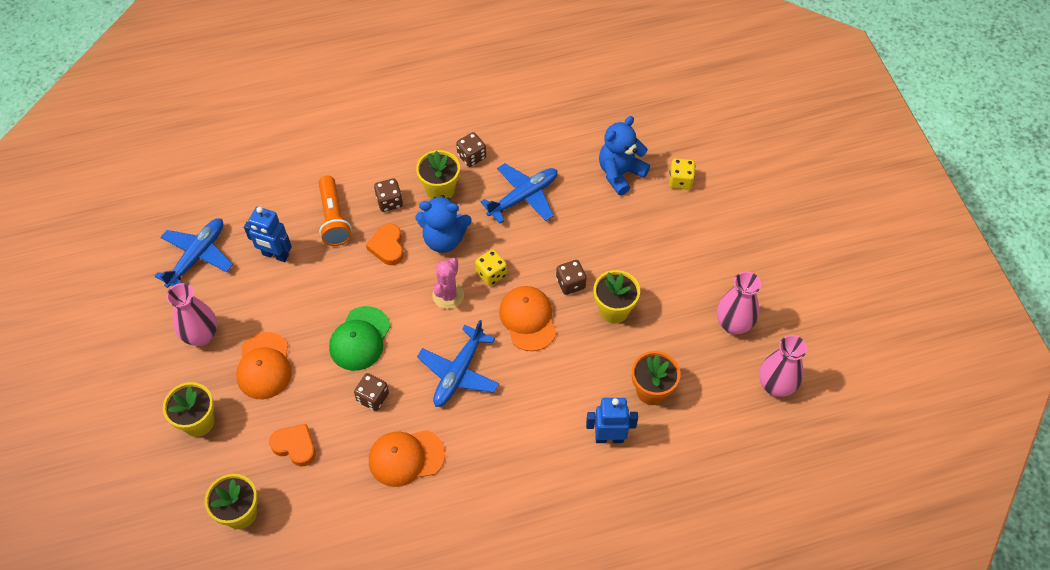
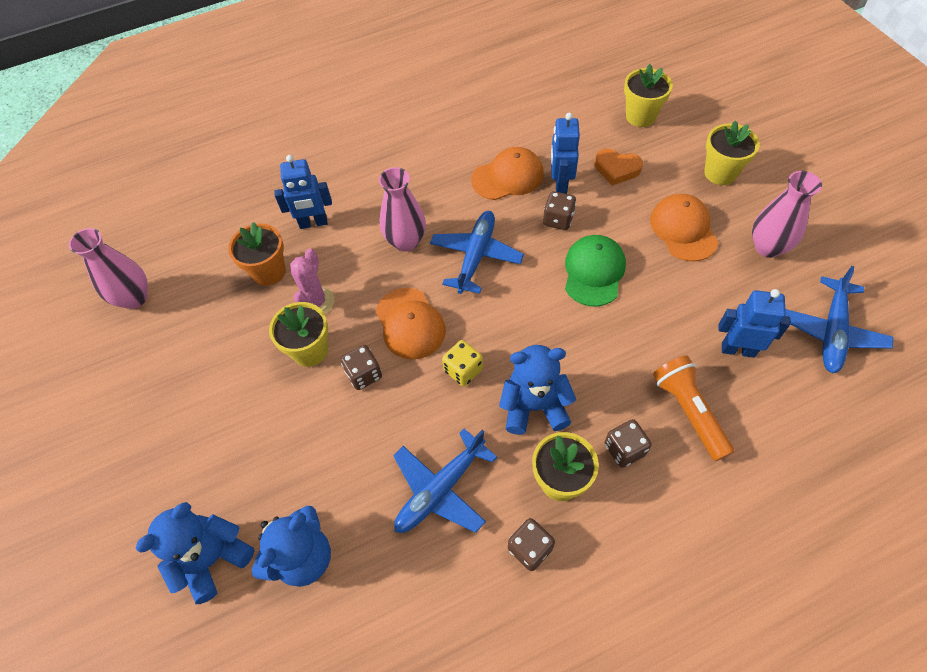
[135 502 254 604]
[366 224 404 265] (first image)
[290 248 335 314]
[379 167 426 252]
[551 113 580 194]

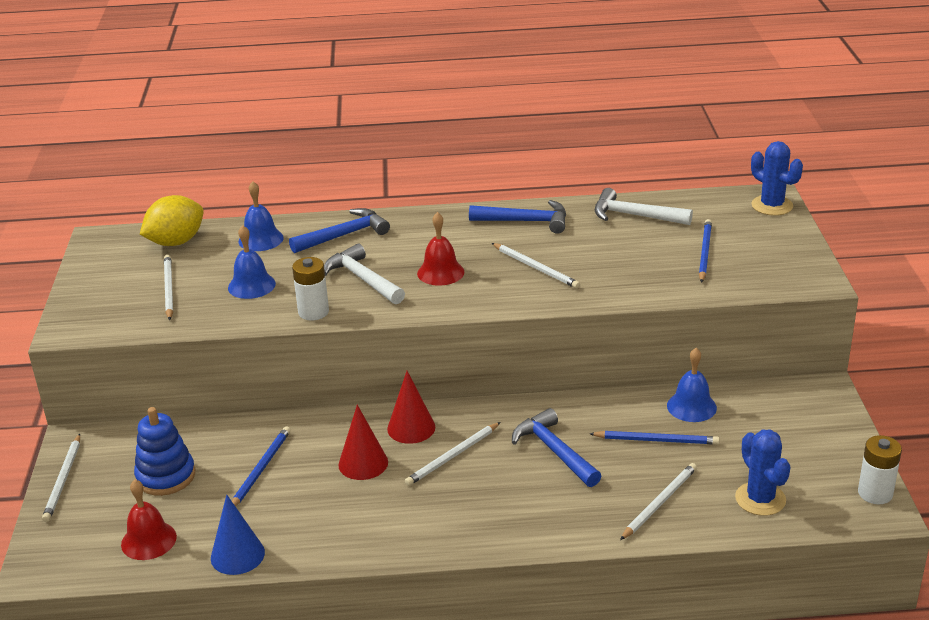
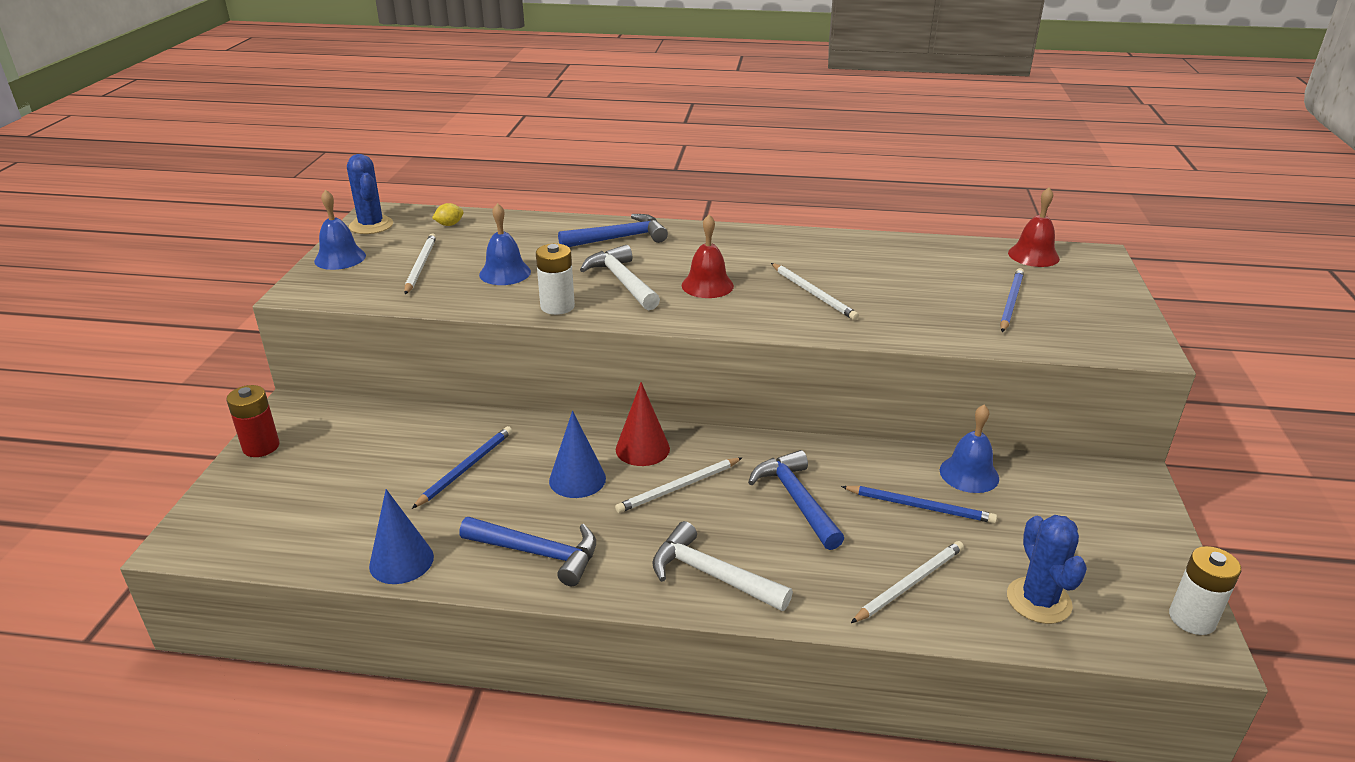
[347 154 393 234]
[314 189 366 270]
[652 521 793 611]
[432 203 464 226]
[459 517 596 586]
[549 411 606 498]
[134 407 195 496] (first image)
[227 385 279 457]
[1008 187 1060 267]

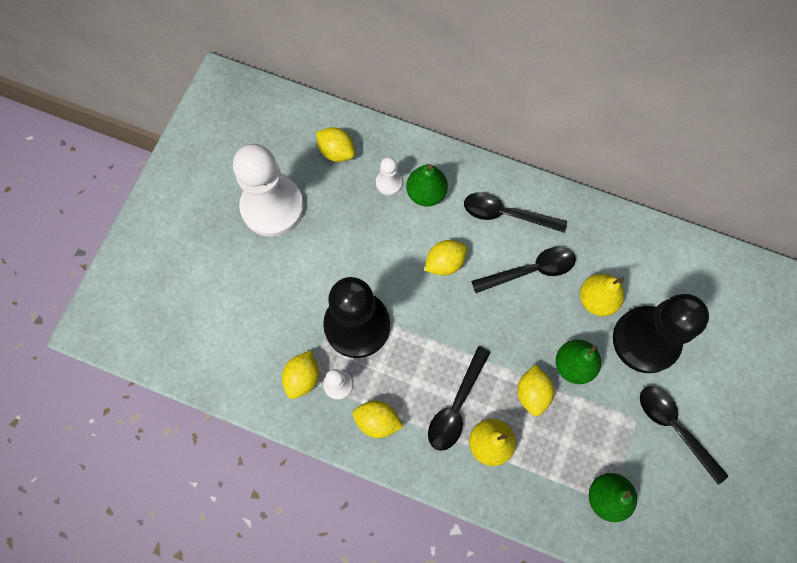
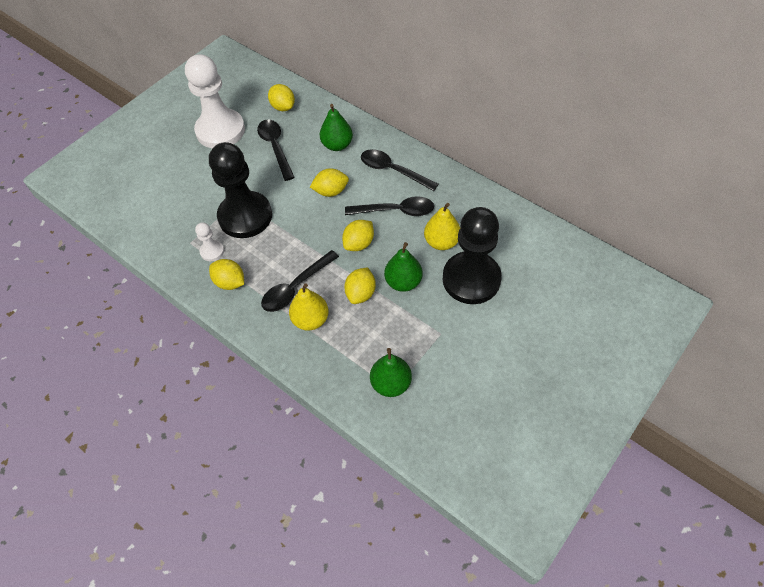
[376 157 403 195] (first image)
[342 220 374 251]
[257 119 295 181]

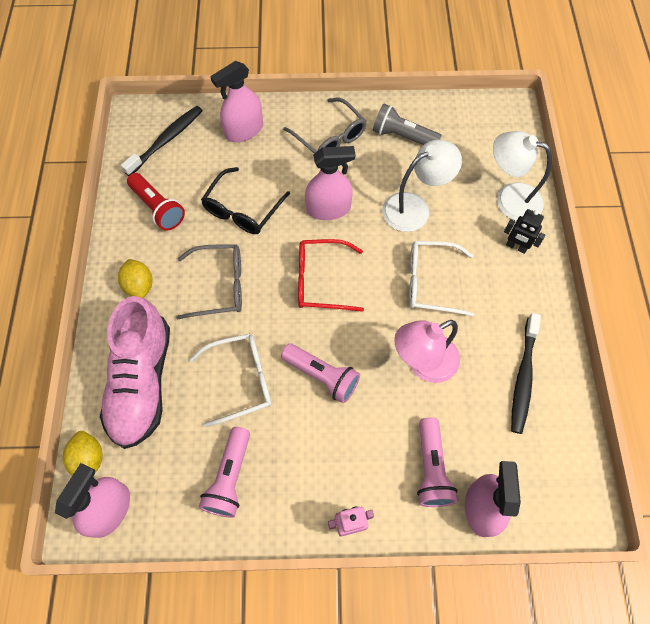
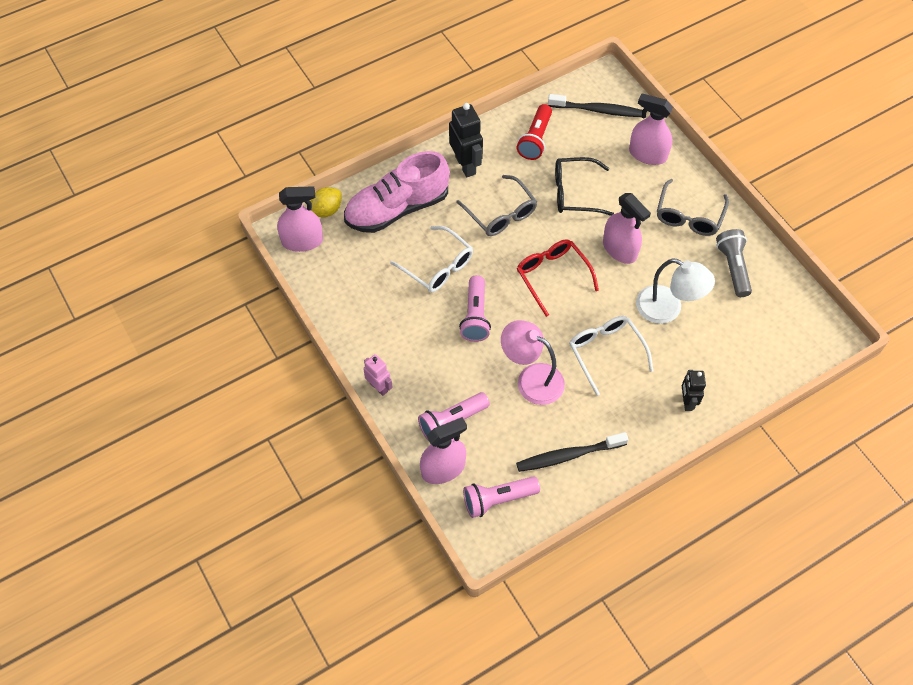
[493 131 552 221] (first image)
[449 103 483 177]
[463 476 540 518]

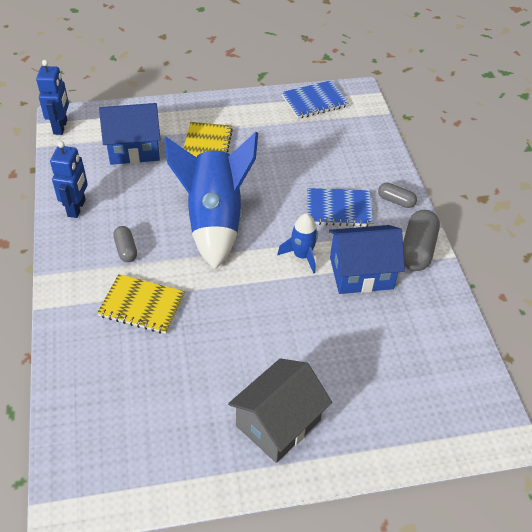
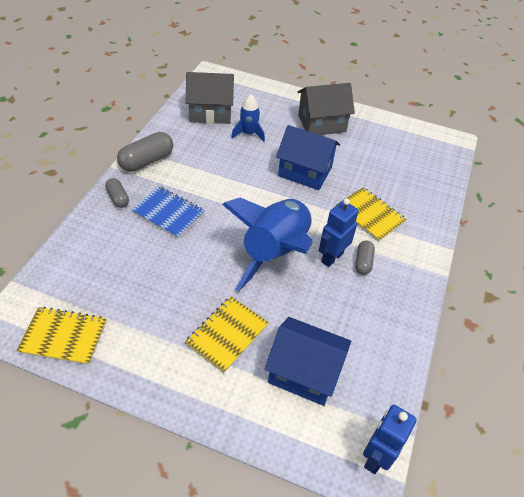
[17 307 107 365]
[319 198 359 267]
[231 94 265 141]
[276 125 340 190]
[186 72 234 124]

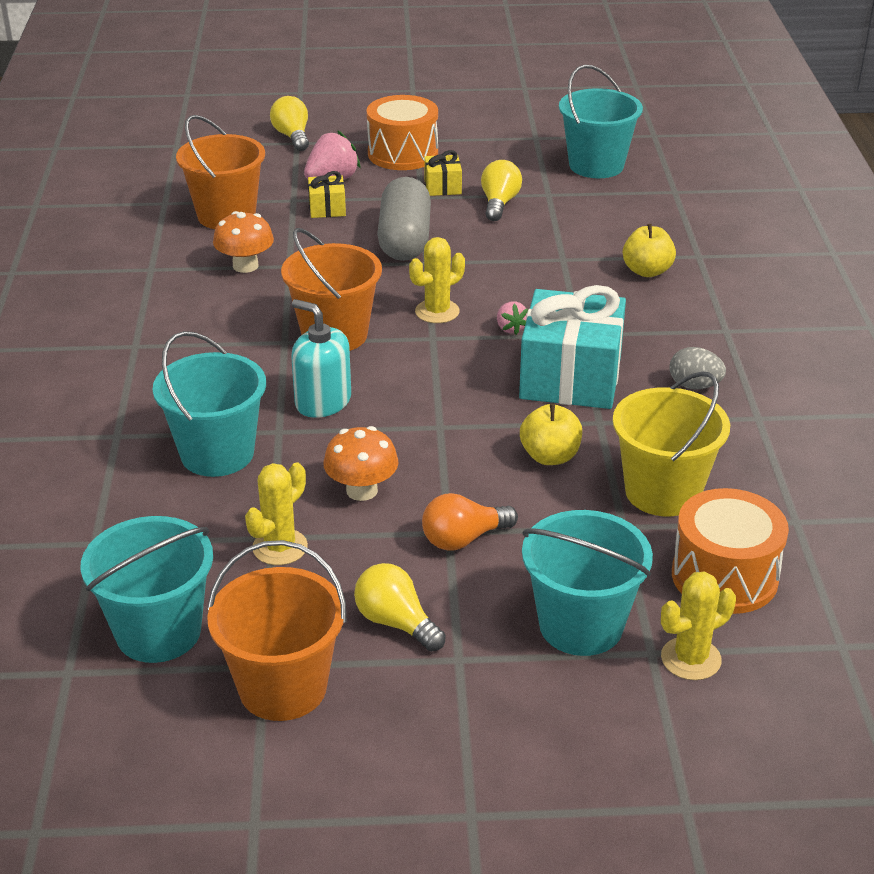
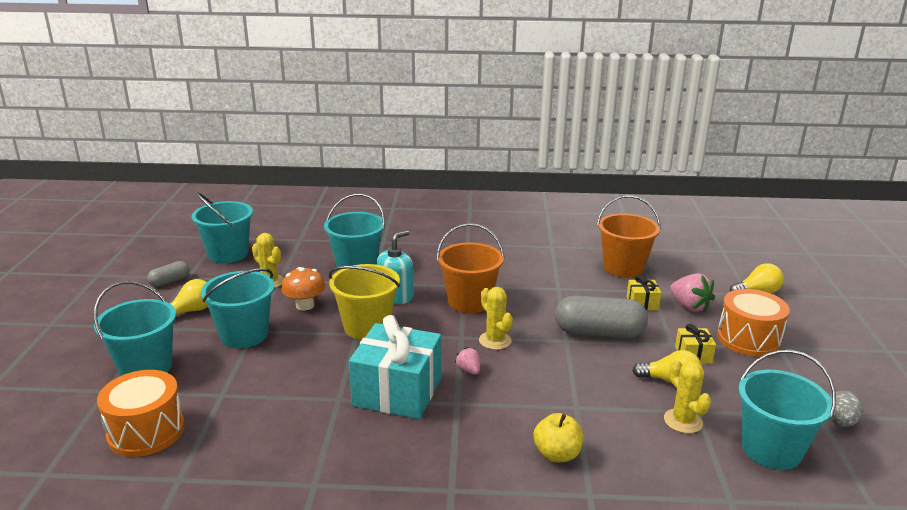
[213 211 274 273] (first image)
[455 347 480 375]
[830 390 864 427]
[328 264 400 340]
[520 404 582 465] (first image)
[201 268 275 348]
[147 261 190 287]
[664 360 711 433]

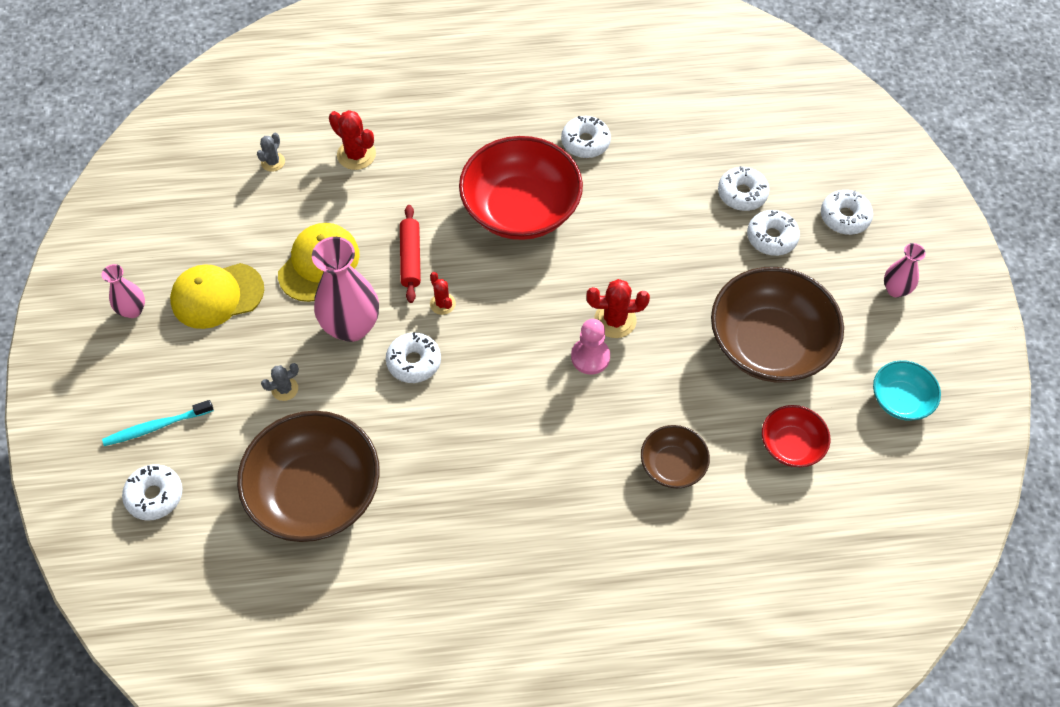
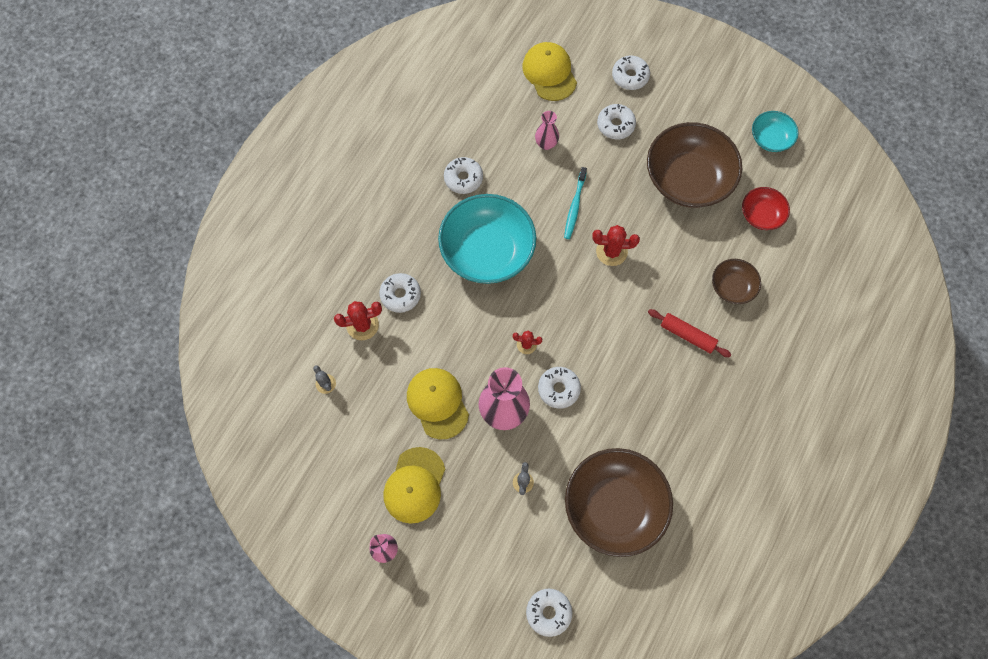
[438 194 537 284]
[379 273 421 313]
[648 309 731 357]
[535 111 559 150]
[592 225 640 266]
[571 319 610 374] (first image)
[564 167 587 239]
[522 42 577 101]

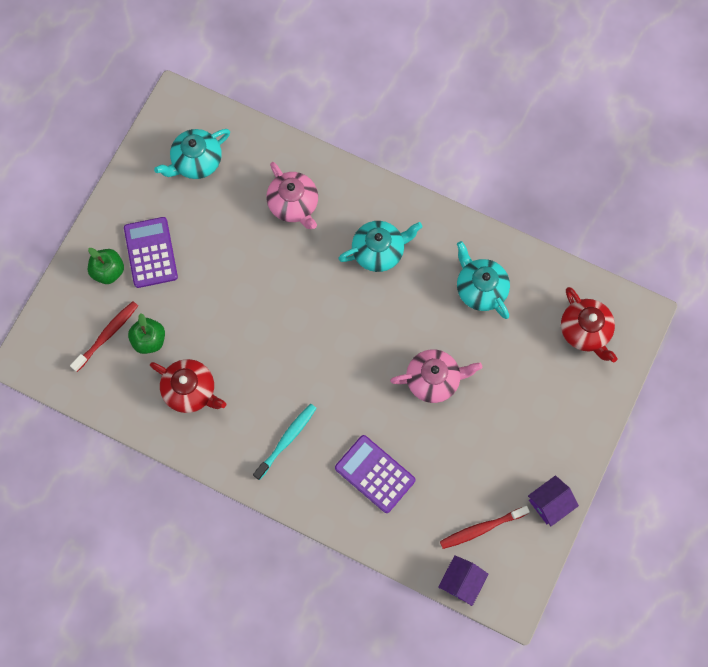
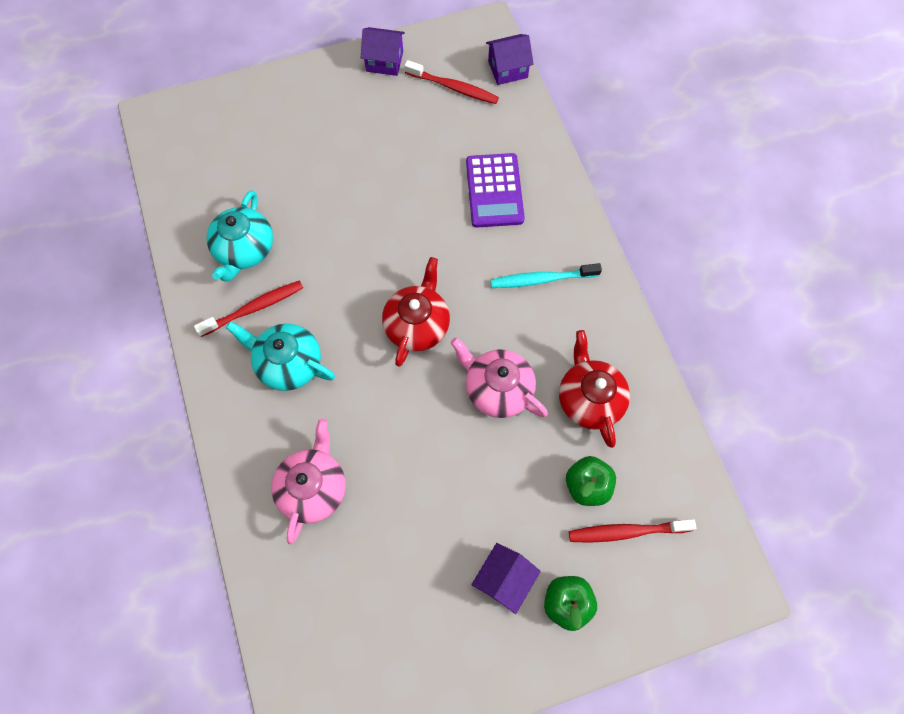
[154 129 230 179] (first image)
[471 543 541 614]
[382 257 450 367]
[451 338 548 418]
[194 280 303 337]

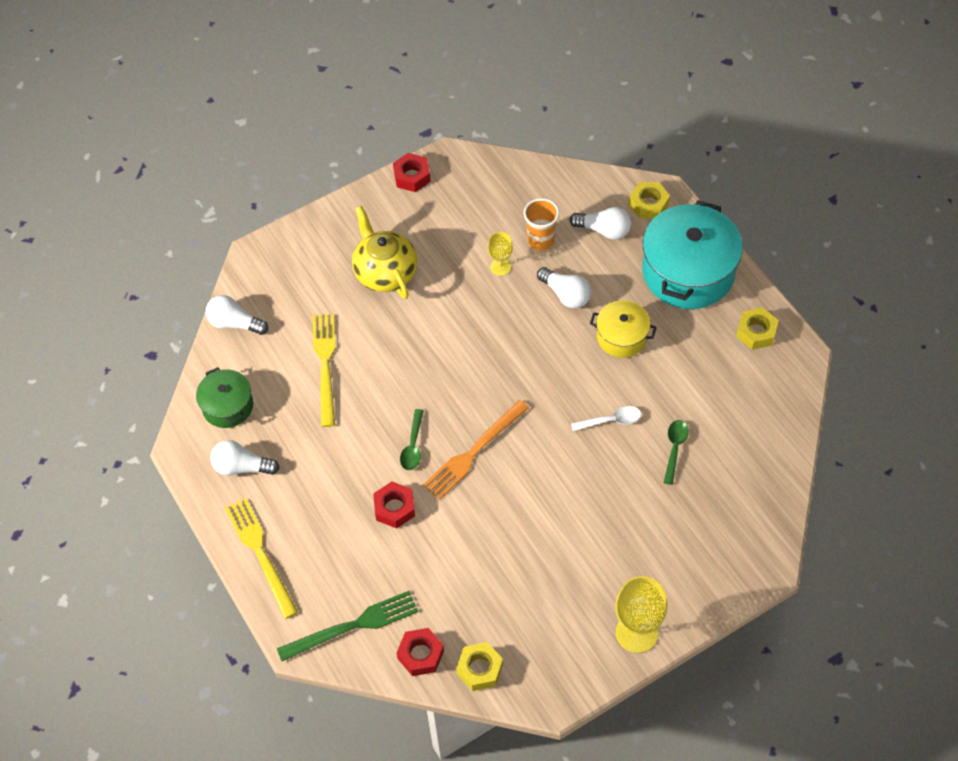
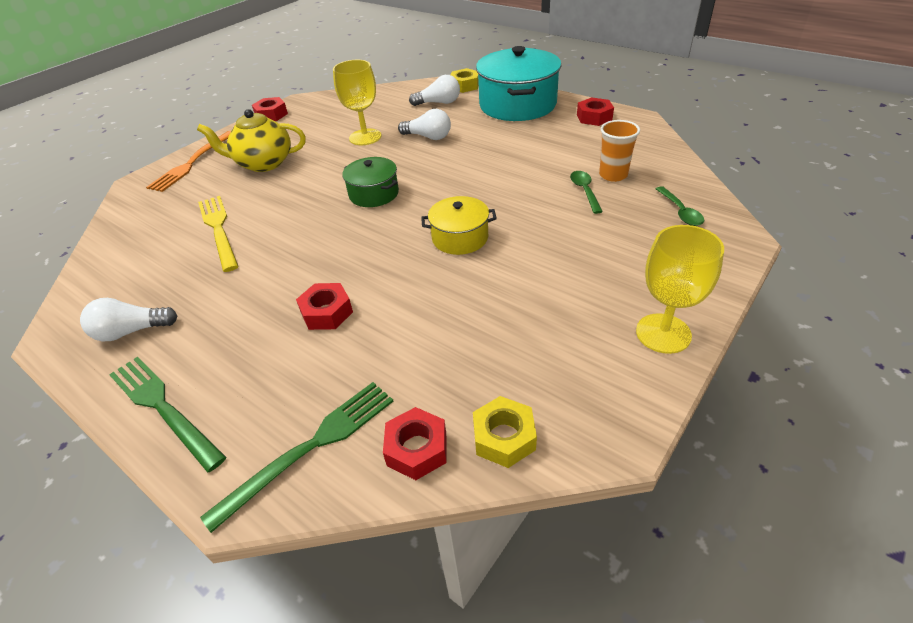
[599 120 640 182]
[197 109 306 172]
[333 60 382 145]
[206 295 268 335] (first image)
[421 196 497 255]
[577 97 614 126]
[342 157 399 207]
[146 131 231 192]
[571 406 641 431] (first image)
[656 186 704 226]
[109 357 226 472]

